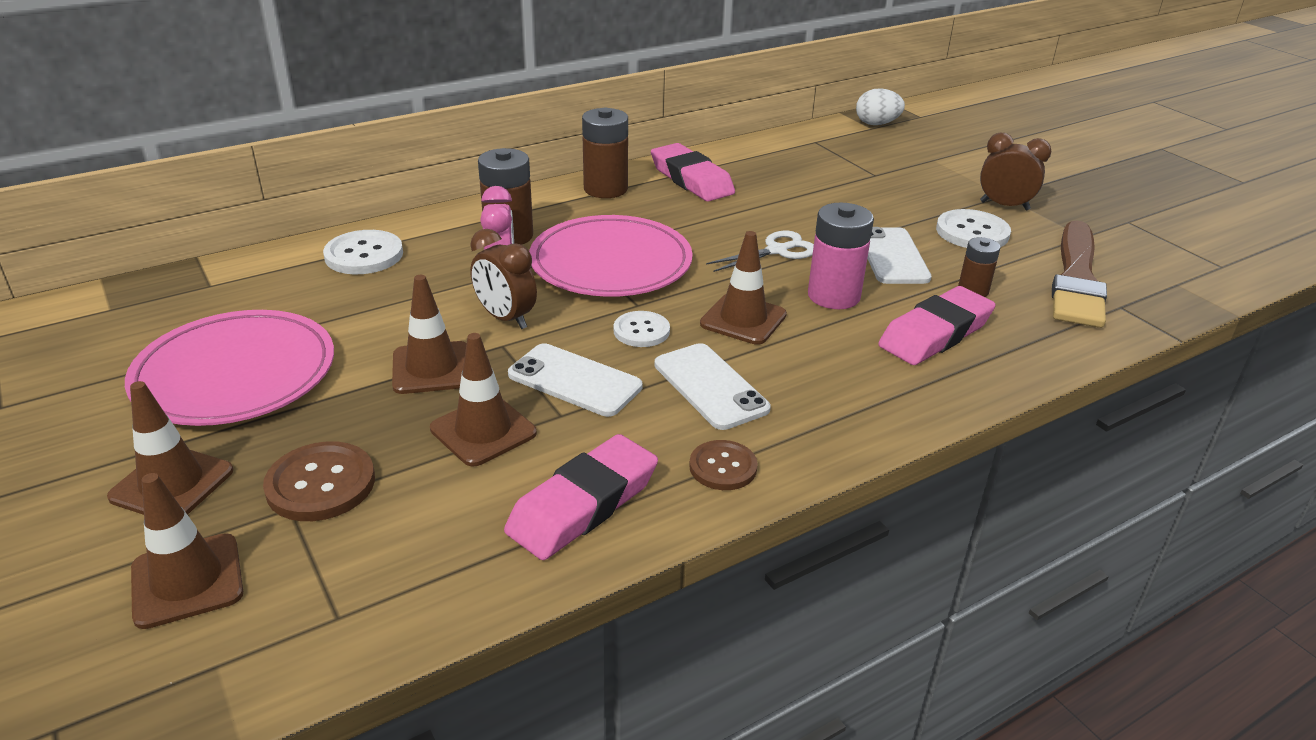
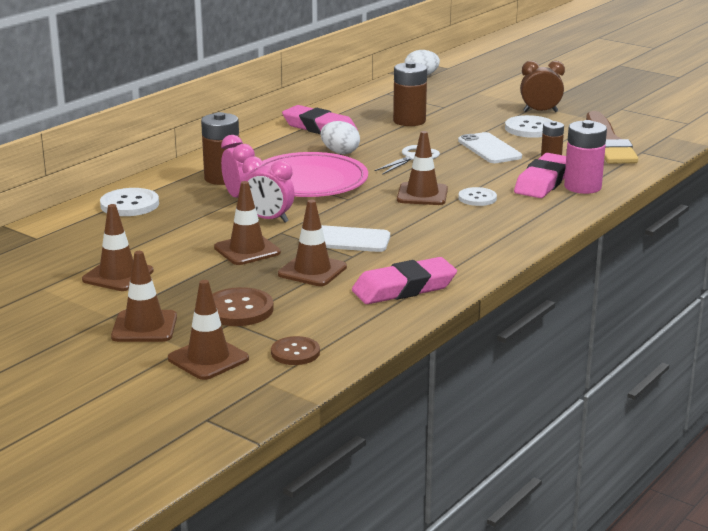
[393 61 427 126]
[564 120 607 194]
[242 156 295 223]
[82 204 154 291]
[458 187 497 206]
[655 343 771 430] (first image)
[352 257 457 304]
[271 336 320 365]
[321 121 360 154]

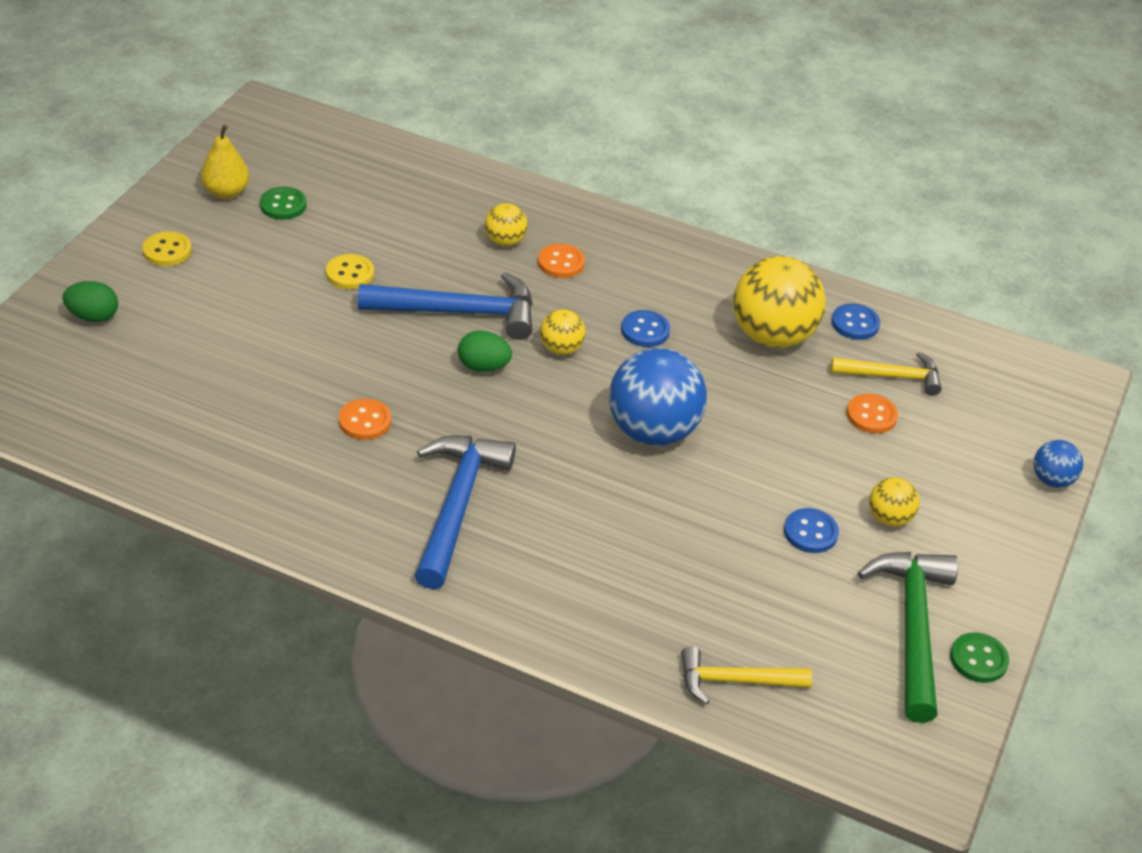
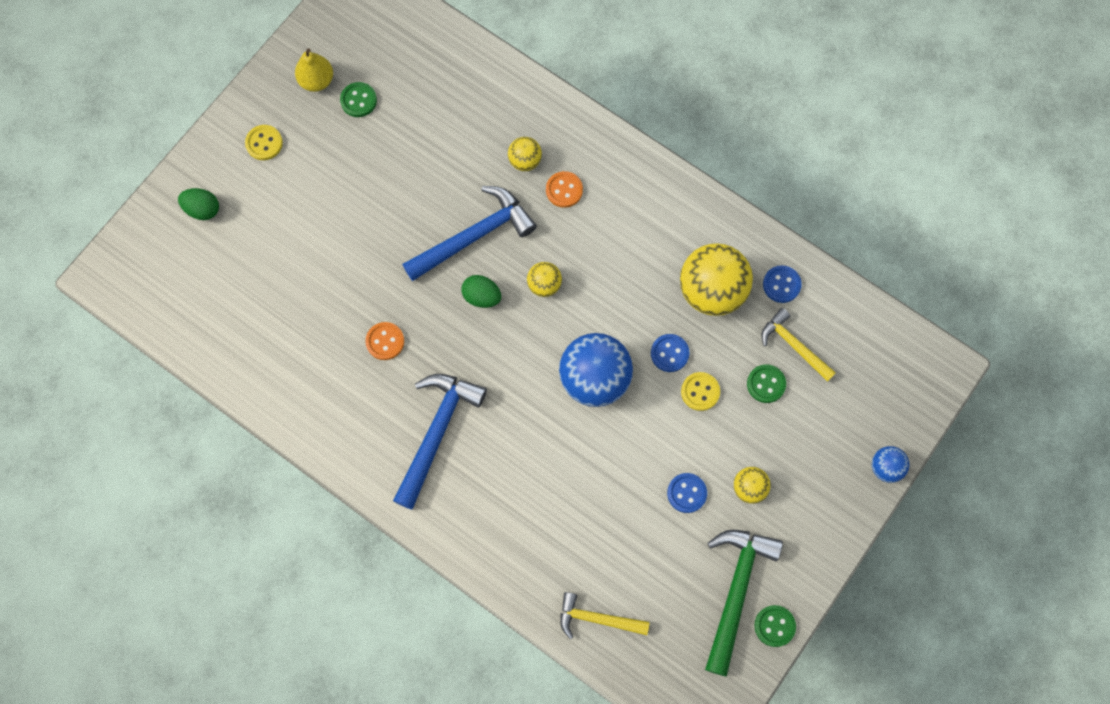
[681 372 720 411]
[402 186 537 281]
[651 334 690 372]
[761 308 836 382]
[747 364 786 403]

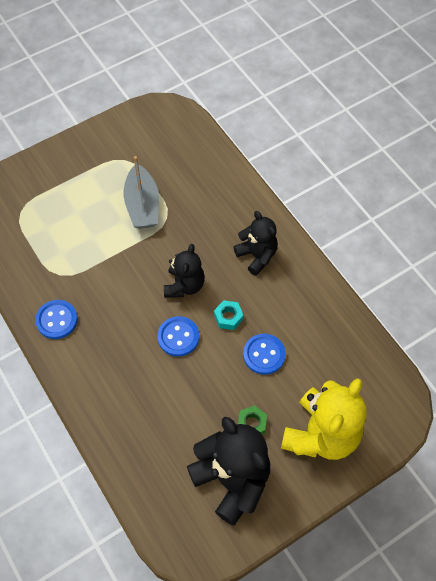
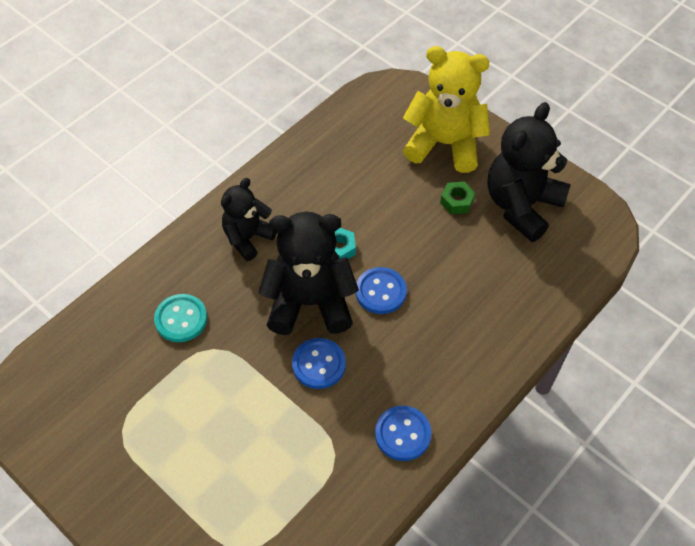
[123 156 159 229] (first image)
[258 212 359 335]
[292 338 346 389]
[154 294 207 342]

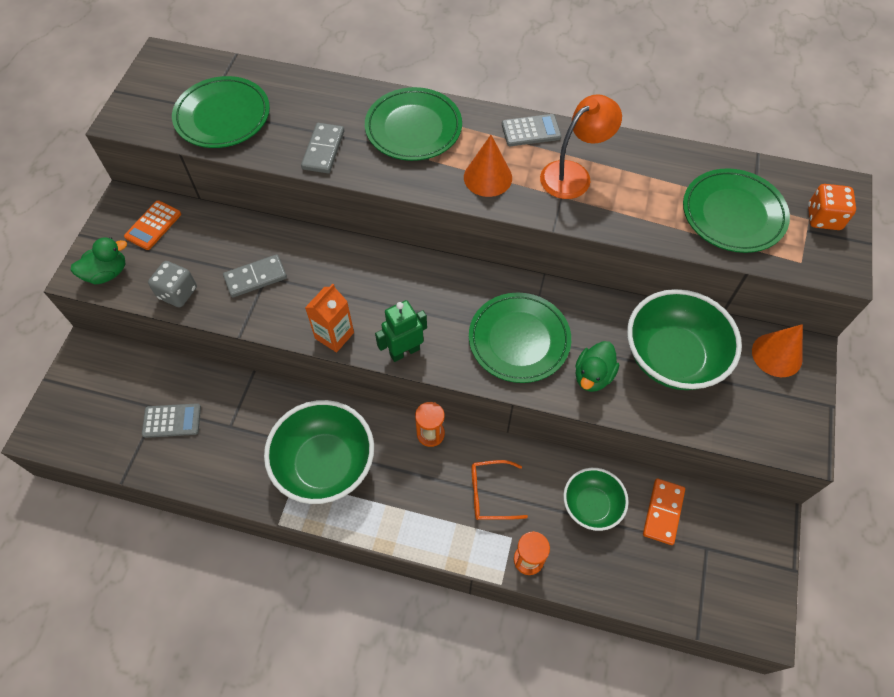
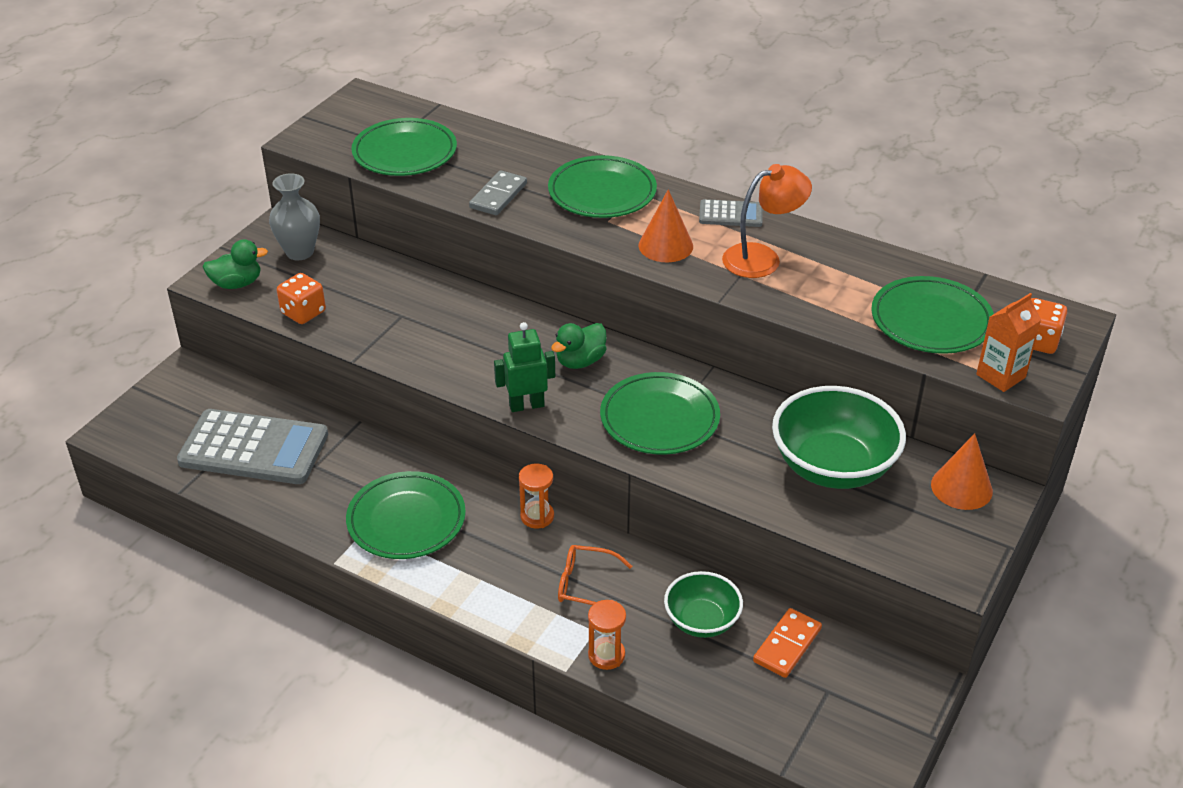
[269 173 320 260]
[223 254 287 298] (first image)
[277 273 326 324]
[976 293 1041 392]
[551 323 607 369]
[346 471 466 559]
[177 409 328 484]

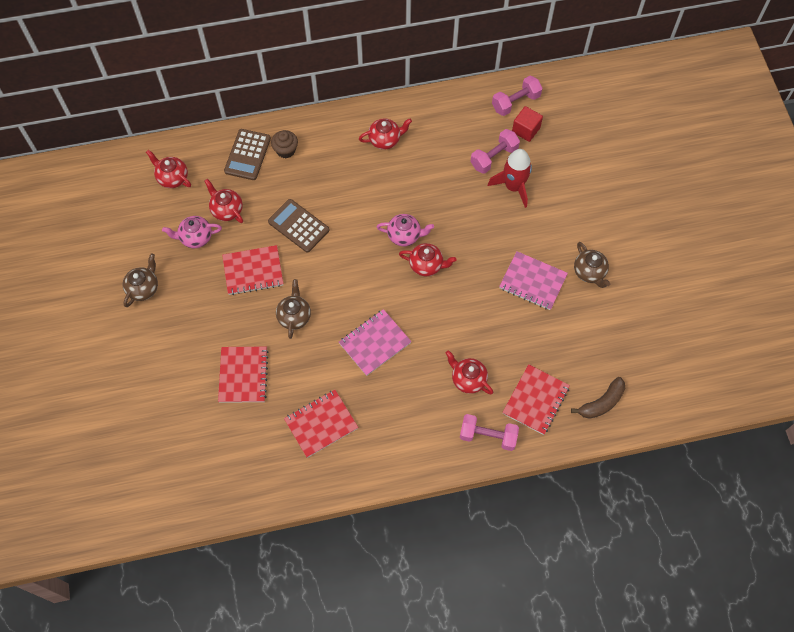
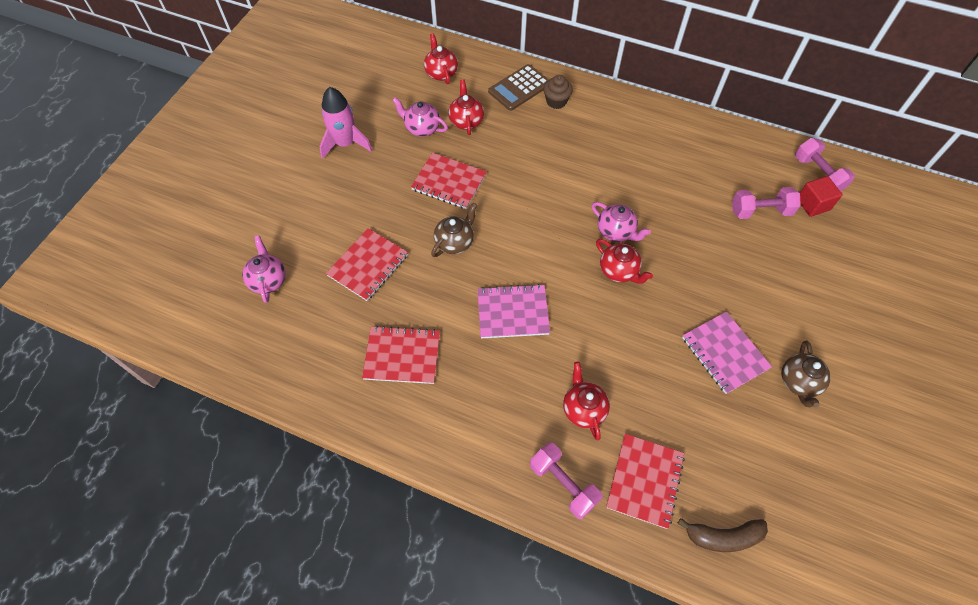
[795 138 855 191]
[359 118 412 150] (first image)
[488 149 532 208] (first image)
[268 199 329 253] (first image)
[320 87 372 159]
[606 434 685 529]
[242 235 286 303]

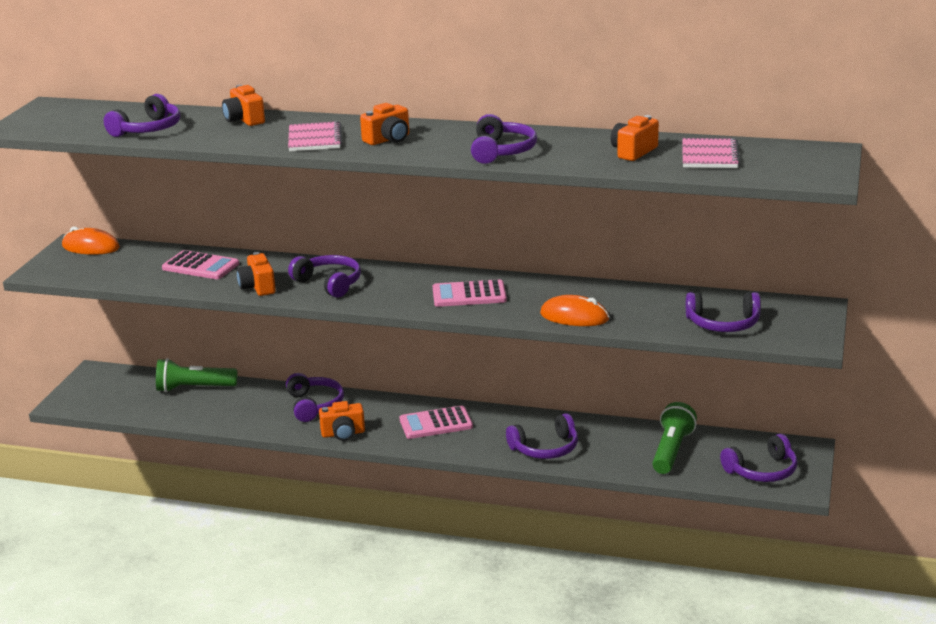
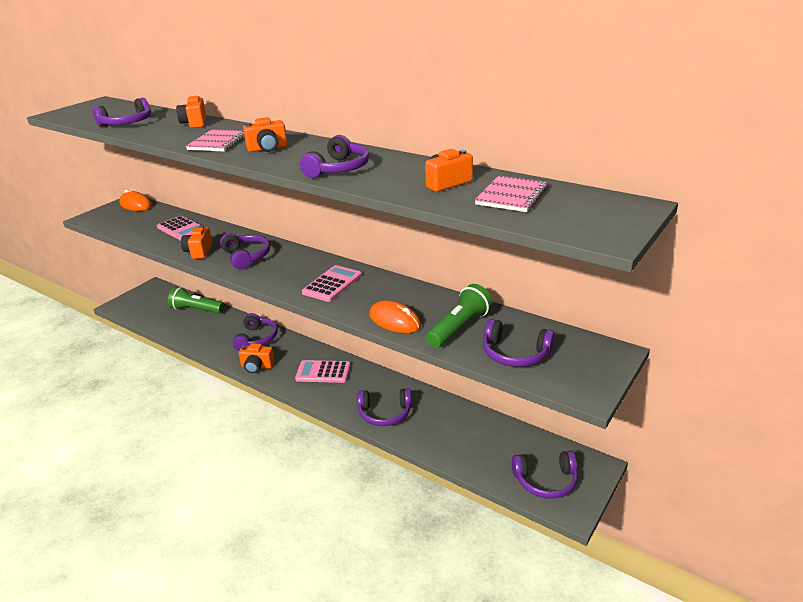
[302 265 362 302]
[426 284 492 348]

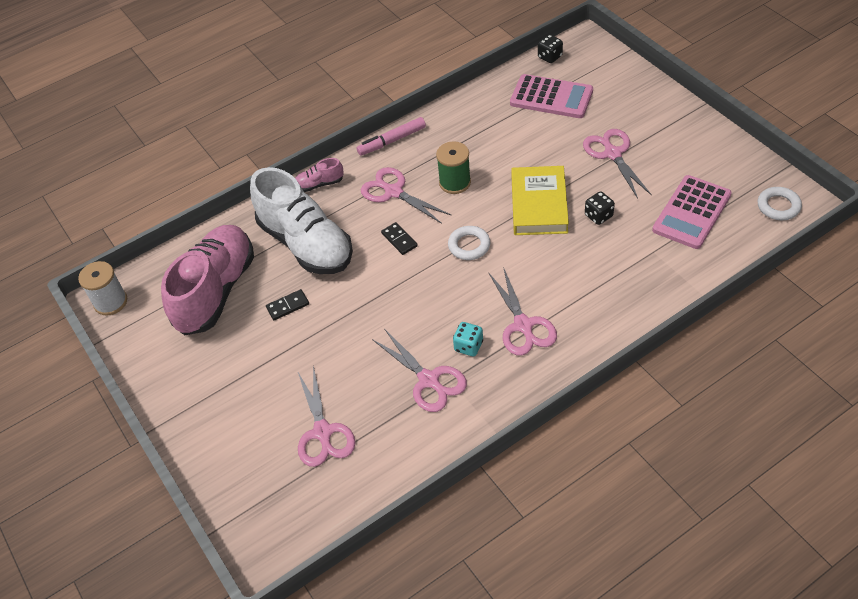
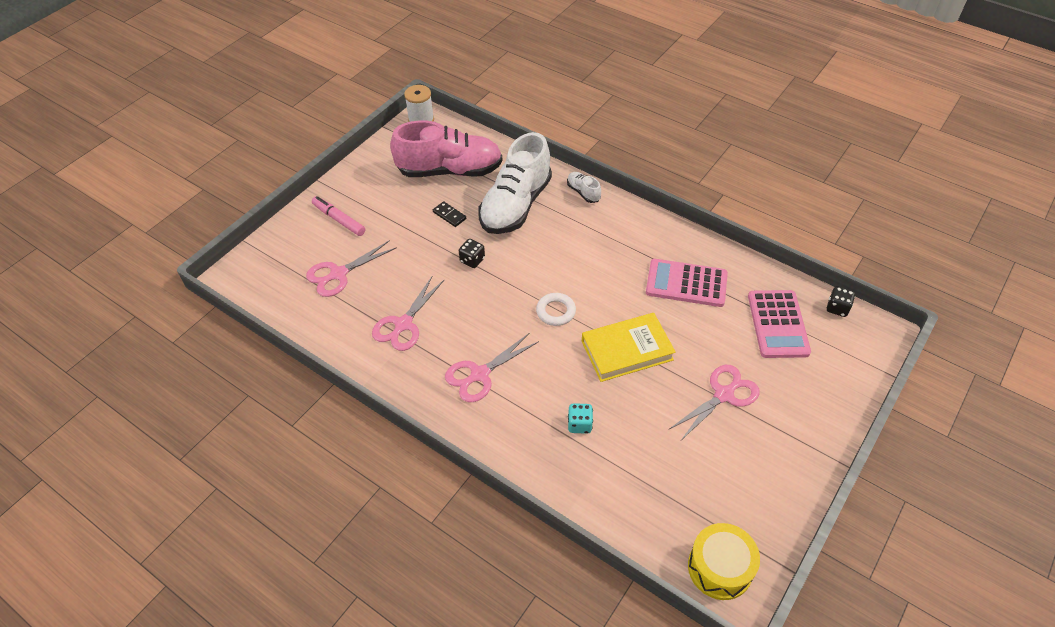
[312 196 365 236]
[436 141 471 194] (first image)
[567 172 601 203]
[361 167 451 224] (first image)
[646 259 728 307]
[688 523 760 600]
[459 239 485 268]
[381 222 418 255] (first image)
[568 403 593 434]

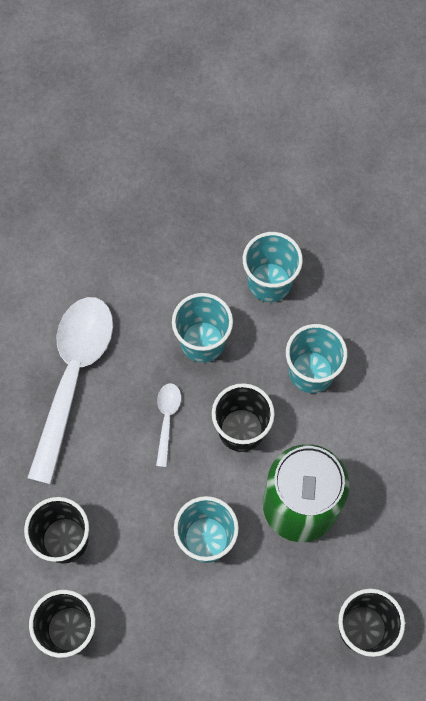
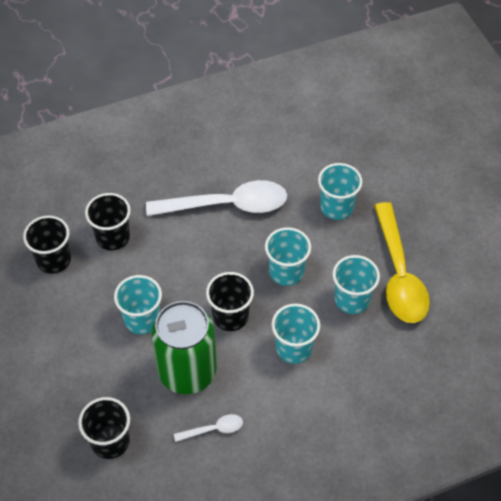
[174 414 243 442]
[318 163 362 220]
[374 202 430 323]

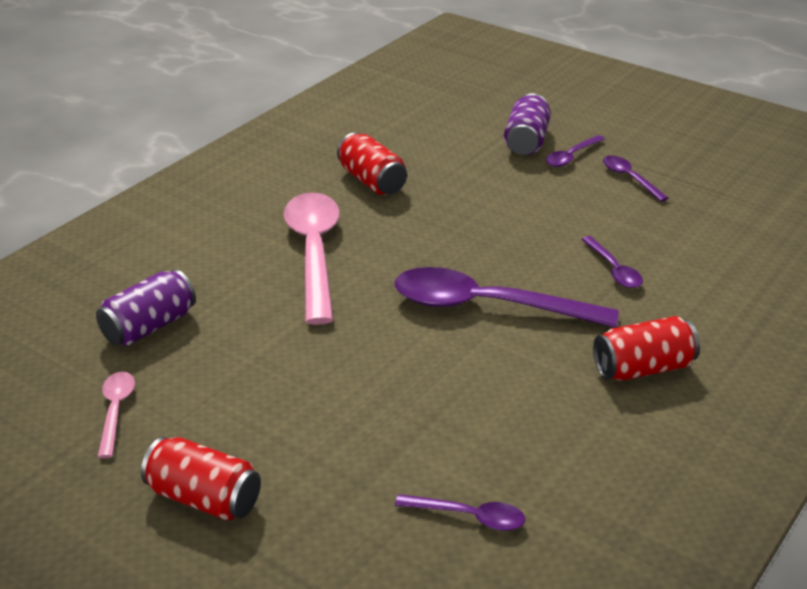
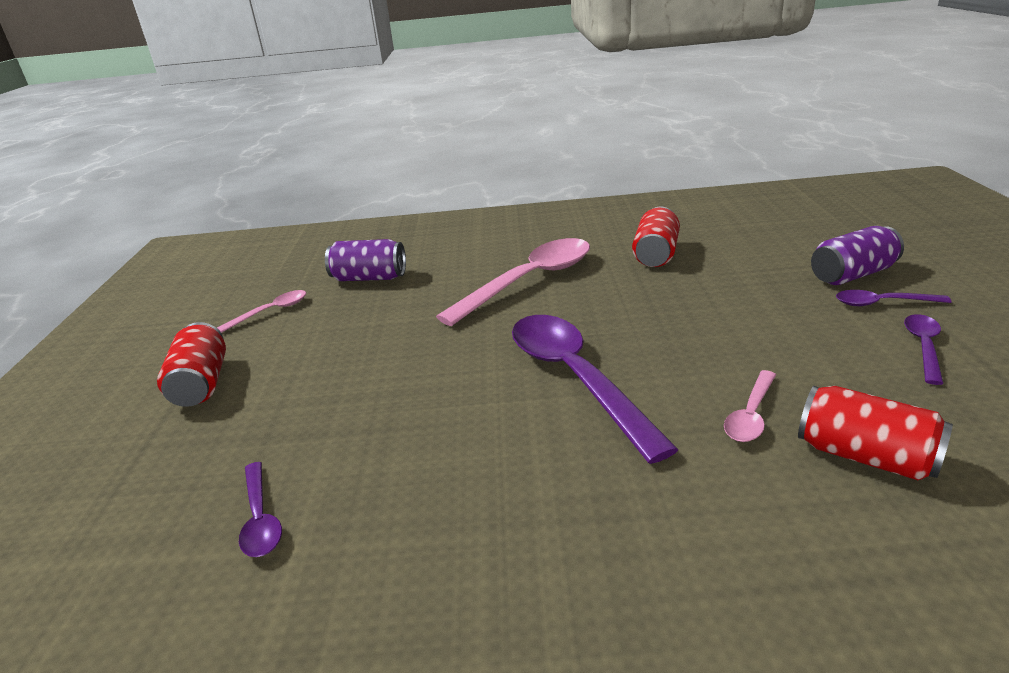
[724 370 776 442]
[798 386 953 480]

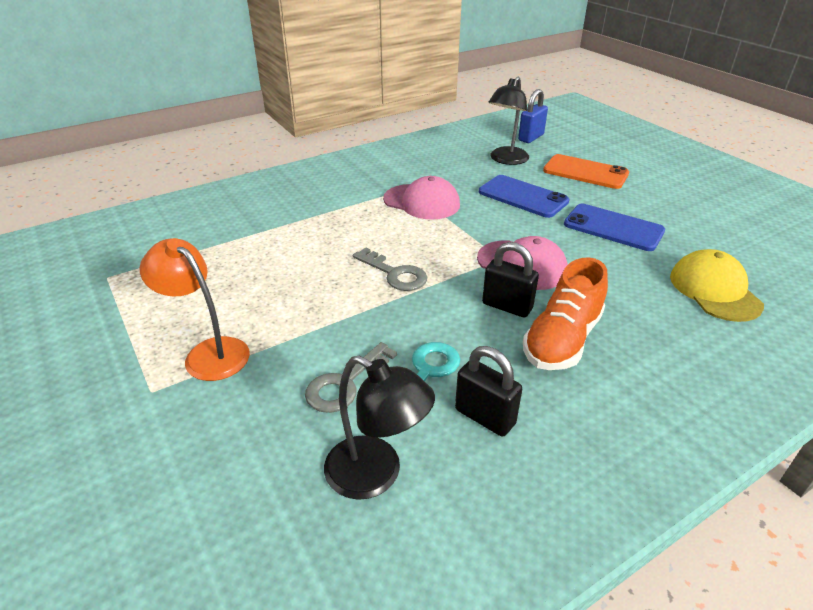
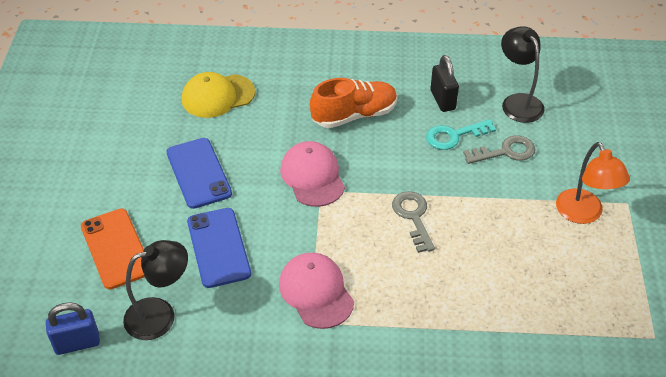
[482 242 539 318] (first image)
[182 72 255 118]

